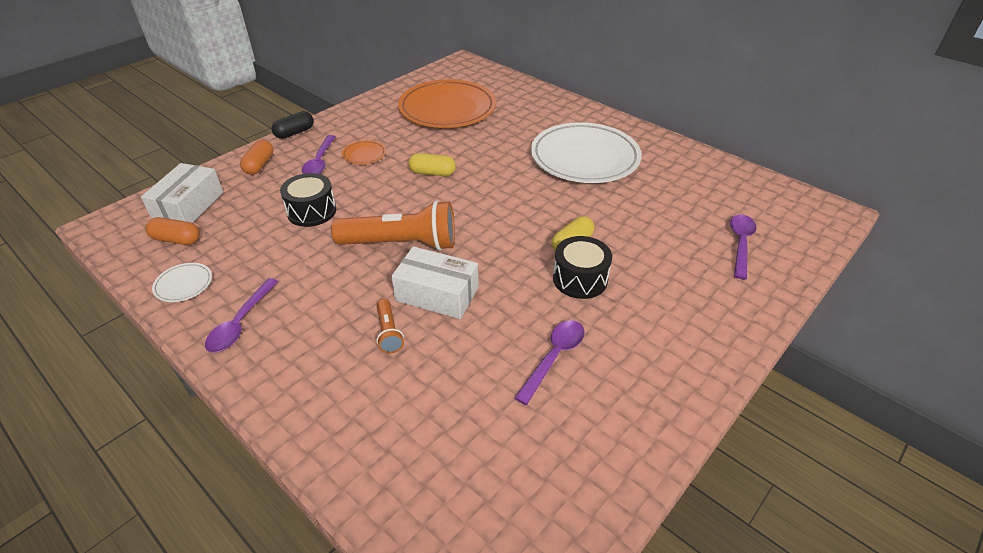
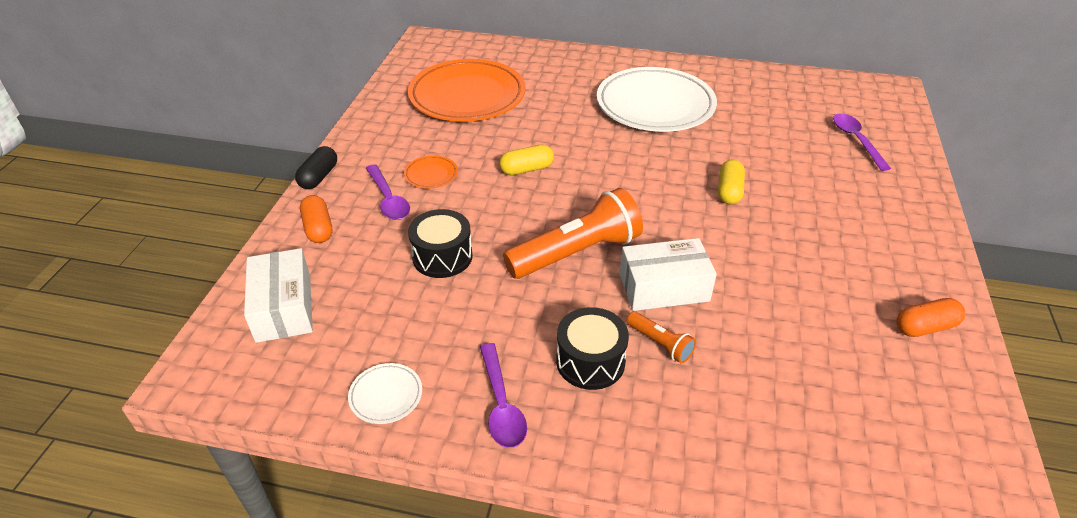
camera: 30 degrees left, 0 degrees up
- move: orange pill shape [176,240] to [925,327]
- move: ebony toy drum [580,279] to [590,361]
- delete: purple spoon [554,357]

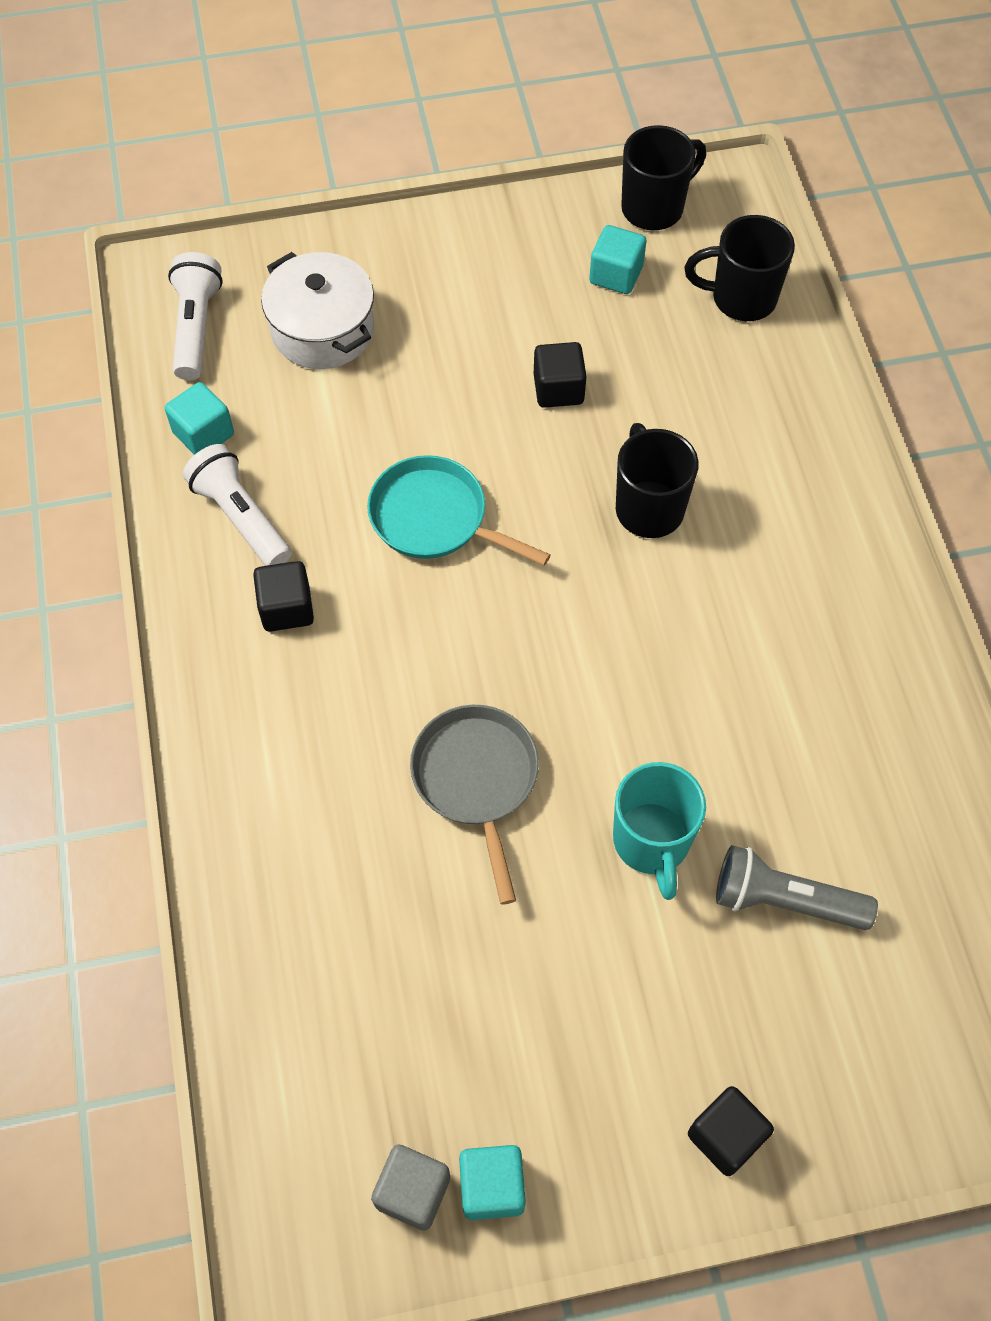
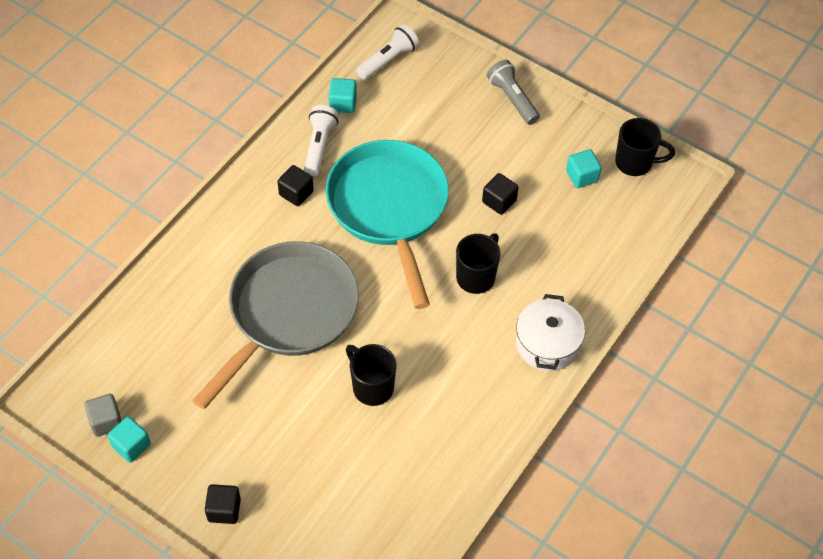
camera: 45 degrees right, 5 degrees down
- move: ebony mug [741,298] to [372,387]
- move: pure white pot [322,330] to [547,344]
- resize: teal skillet [435,519] = [389,208] x1.92
- resize: ash-grey skillet [477,780] = [288,314] x1.92
- delete: teal mug [651,842]
- move: ash-grey pocket torch [784,901] to [512,99]

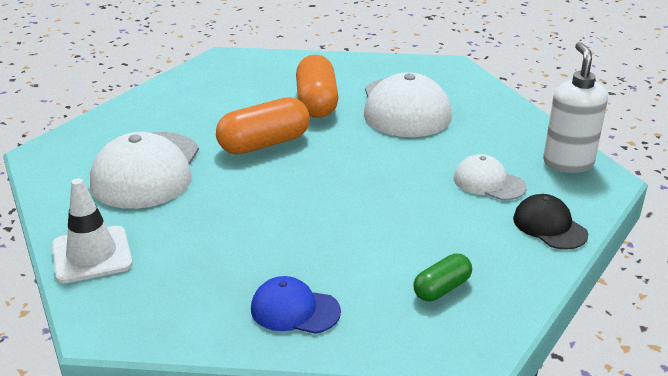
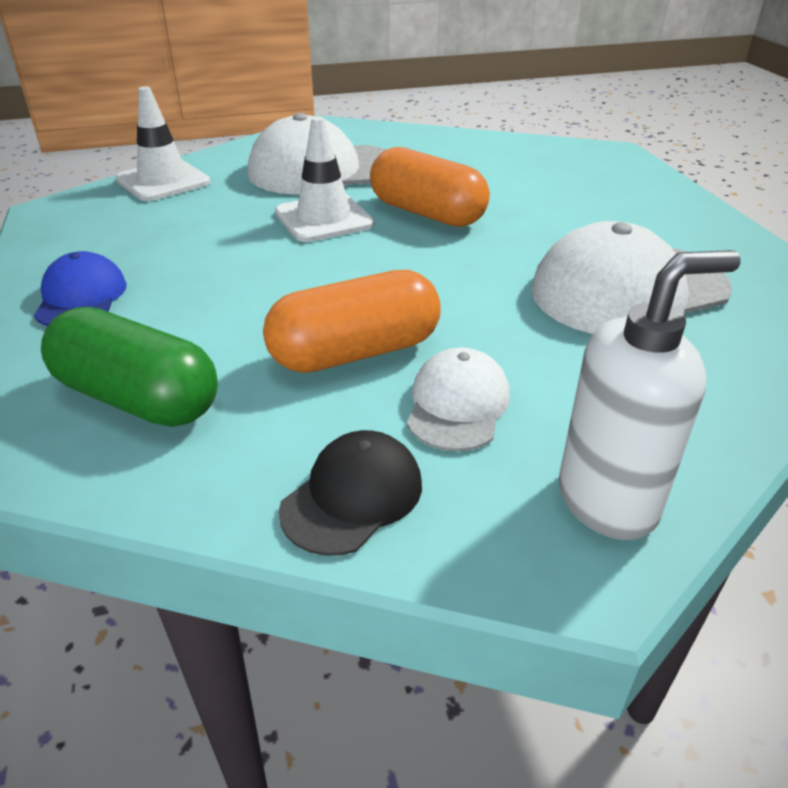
camera: 70 degrees right, 5 degrees up
- move: orange pill shape [316,103] to [355,352]
- resize: emerald pill shape [441,288] = [138,398] x1.78
- insert: pure white traffic cone [324,218]

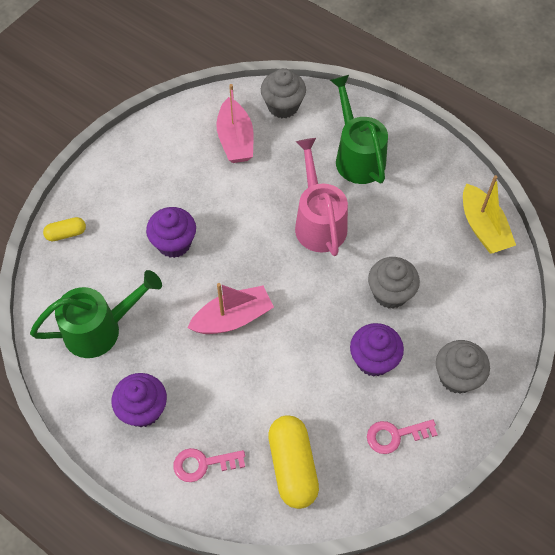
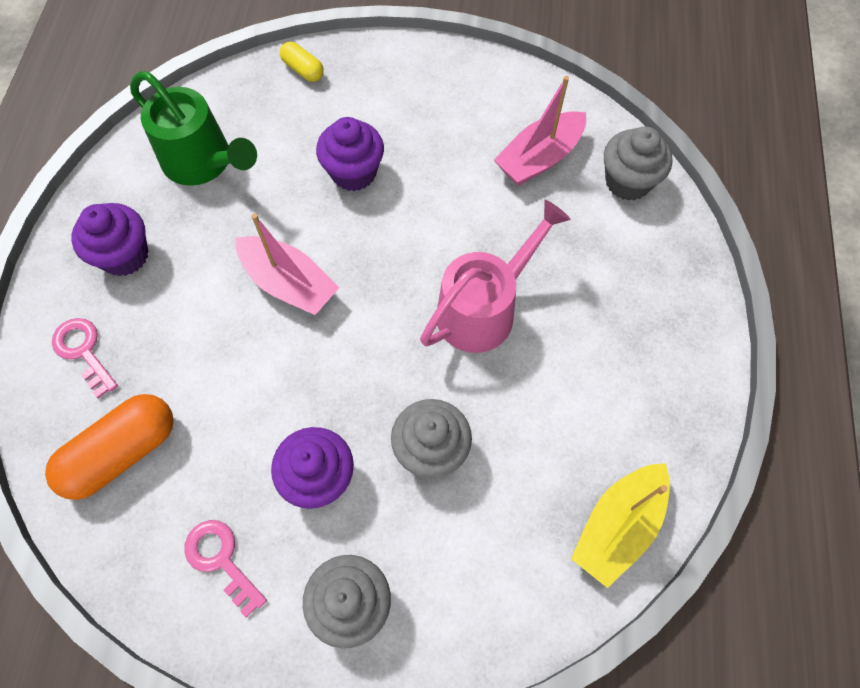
camera: 60 degrees right, 5 degrees up
- delete: emerald watering can [357,155]
- recolor: yellow pill shape [292,466] to orange pill shape [122,452]

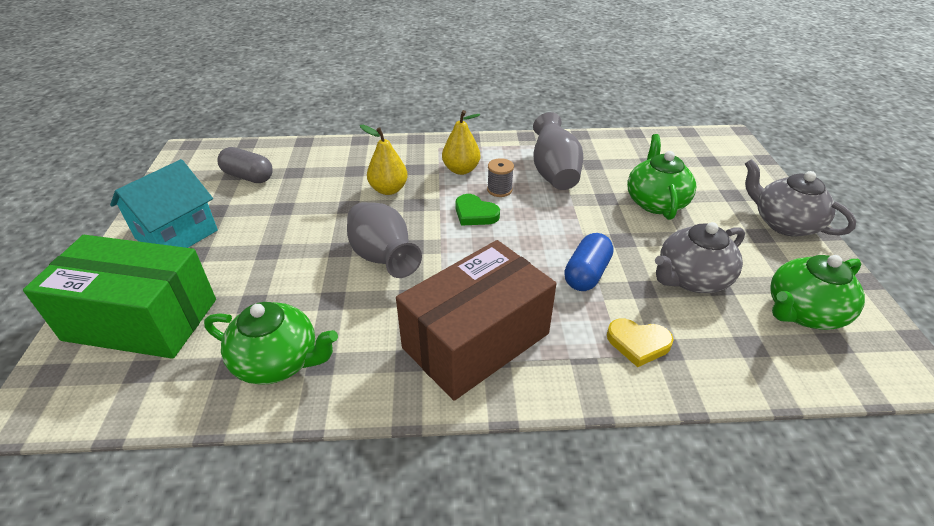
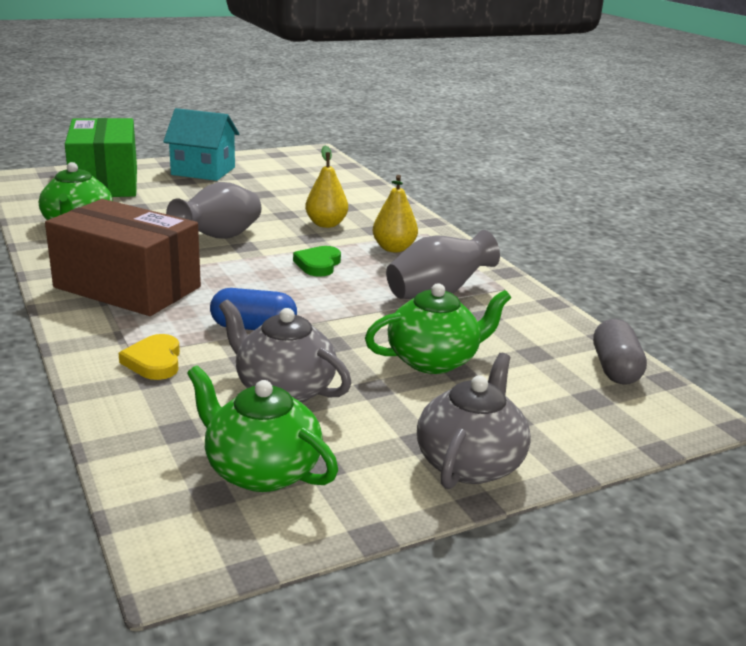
camera: 65 degrees right, 15 degrees down
- move: ash-grey pill shape [248,176] to [615,369]
- delete: ash-grey bobbin [499,190]

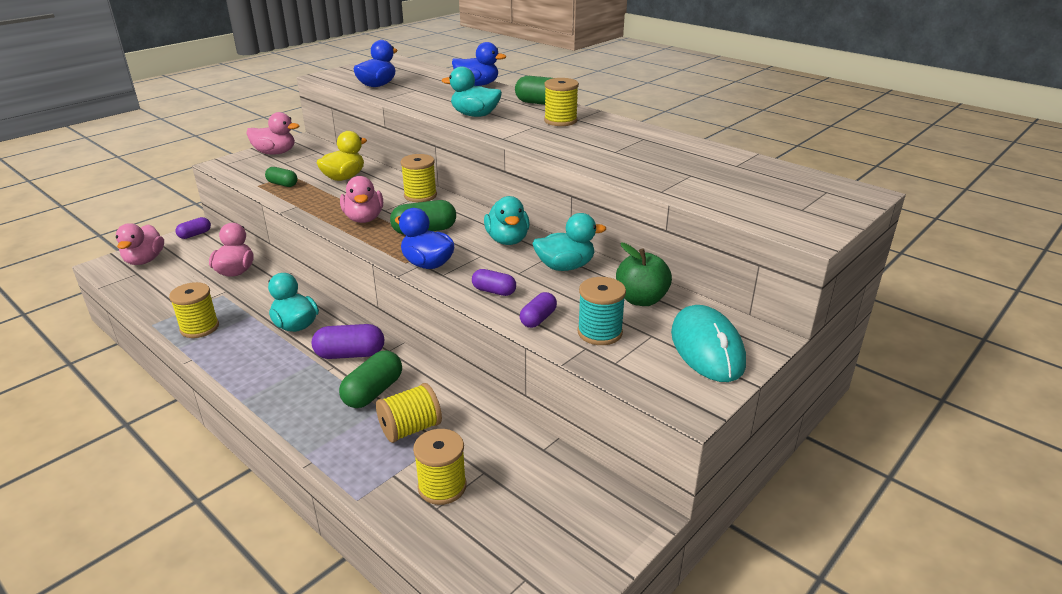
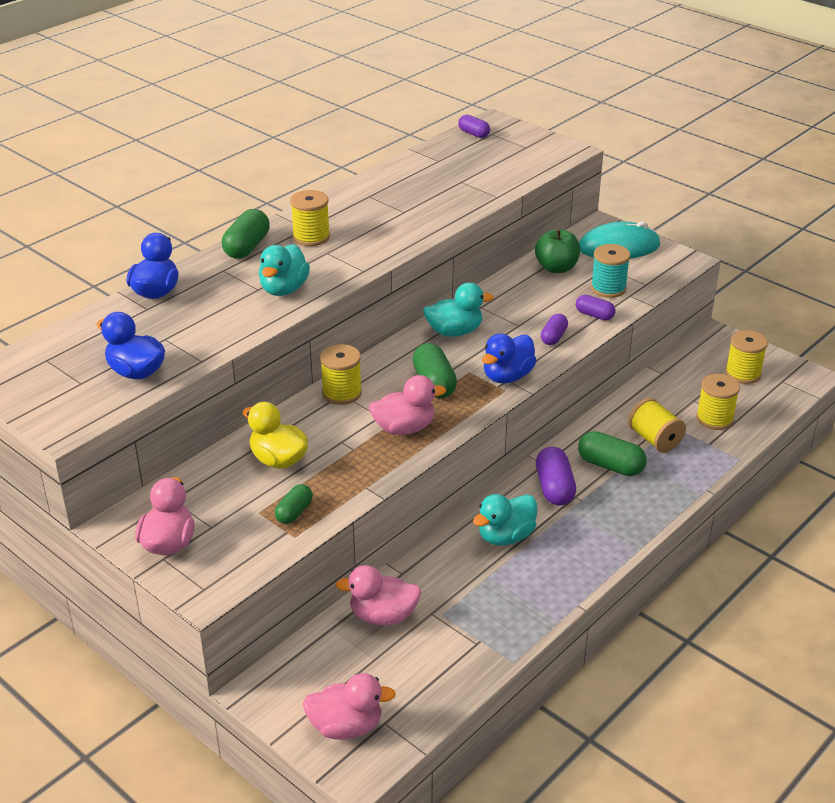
camera: 90 degrees left, 5 degrees up
- delete: teal rubber duck [565,266]
- move: purple pill shape [195,235] to [474,134]
- move: yellow bobbin [199,328] to [743,373]

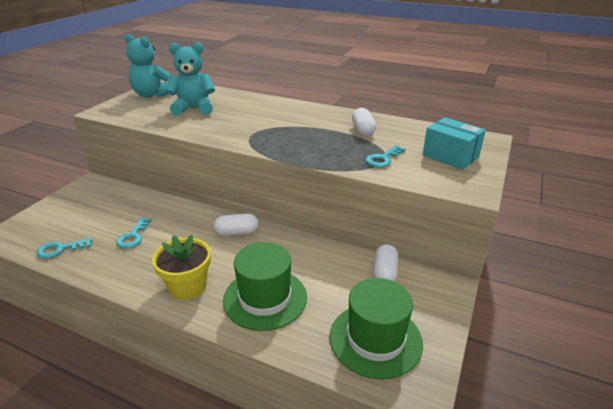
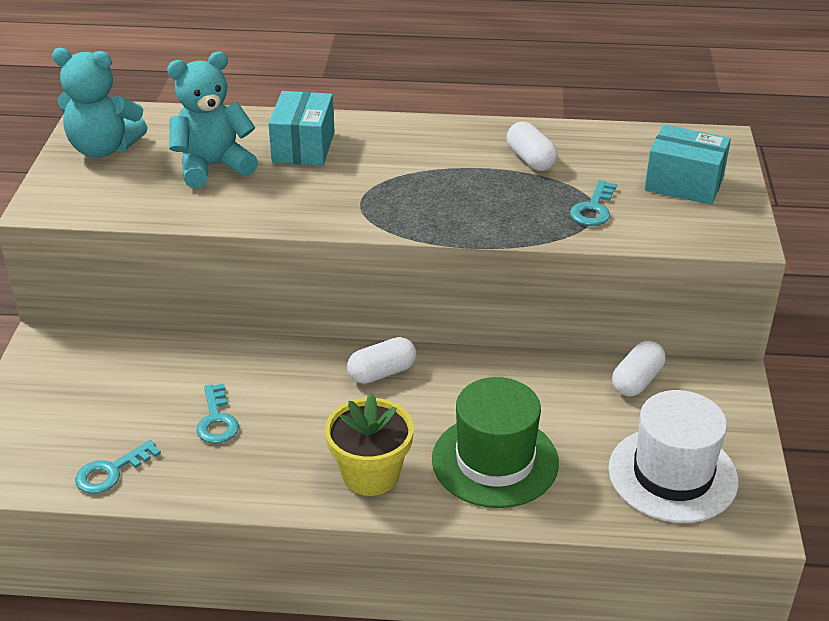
camera: 20 degrees left, 5 degrees up
- rotate: pure white pill shape [385,272] = [637,381] 45 degrees clockwise
- recolor: emerald hat [375,339] to pure white hat [672,474]
- insert: teal parcel [303,147]

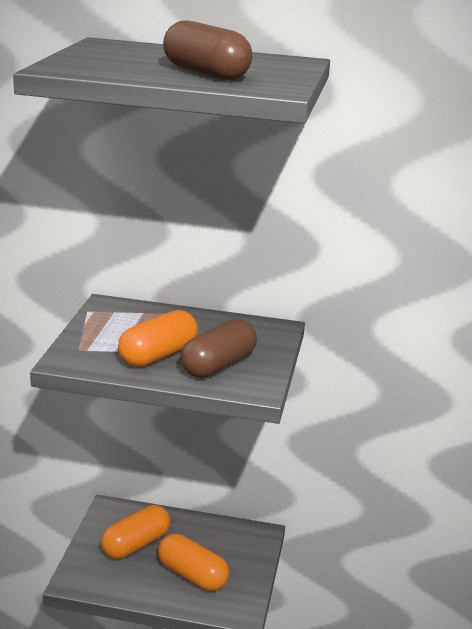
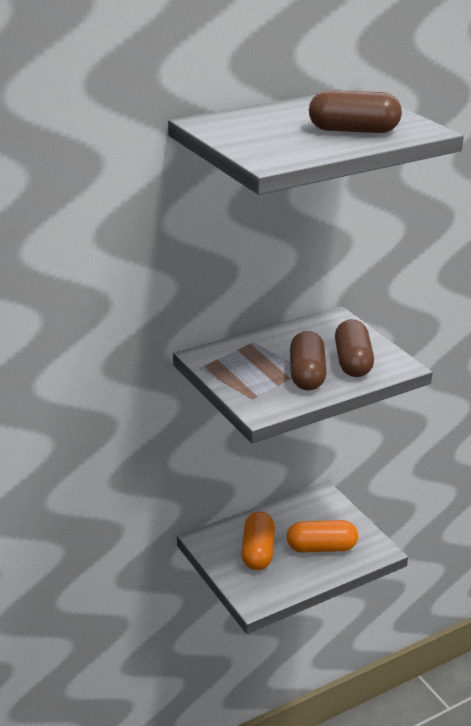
camera: 40 degrees left, 5 degrees up
- recolor: orange pill shape [158,355] to brown pill shape [306,374]

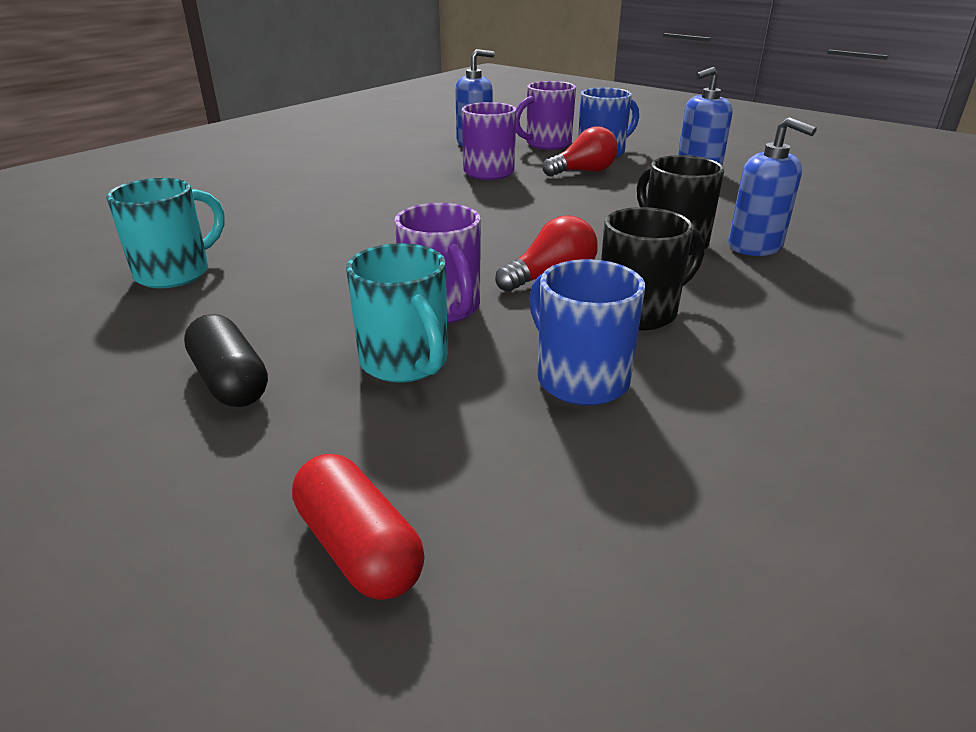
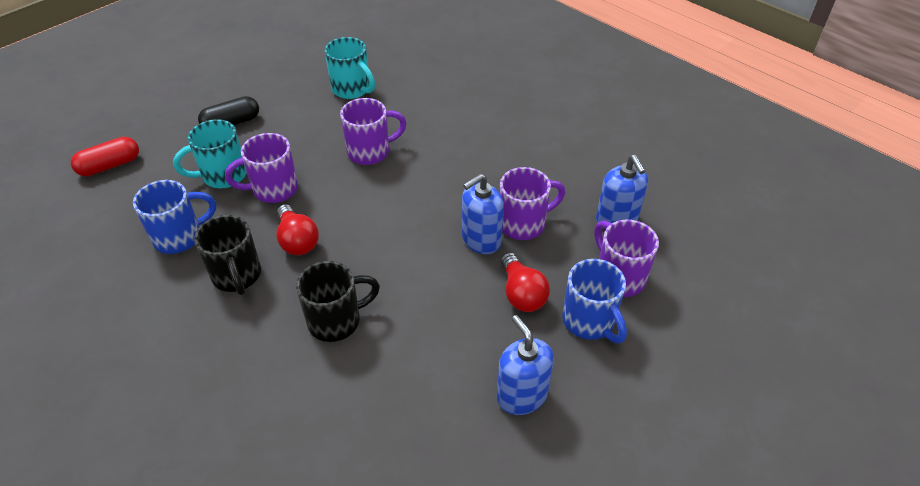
camera: 95 degrees right, 15 degrees up
- move: blue soap dispenser [755,246] to [481,240]
- insert: purple mug [370,152]

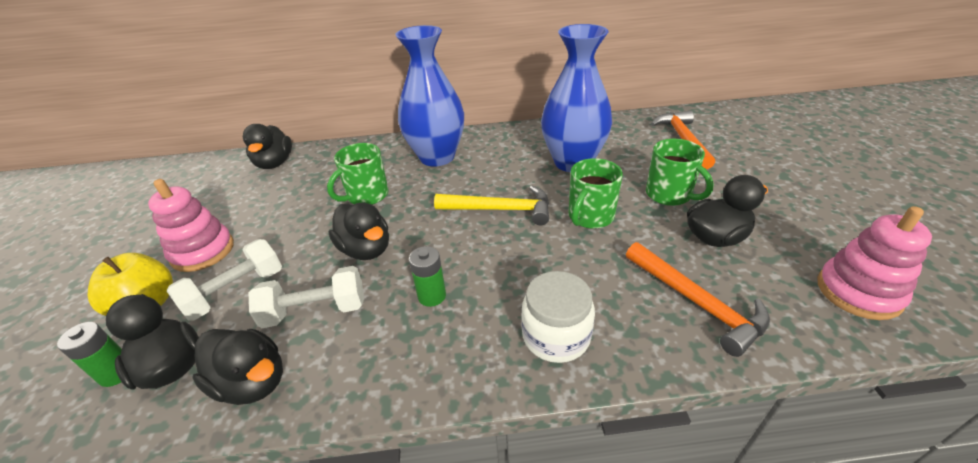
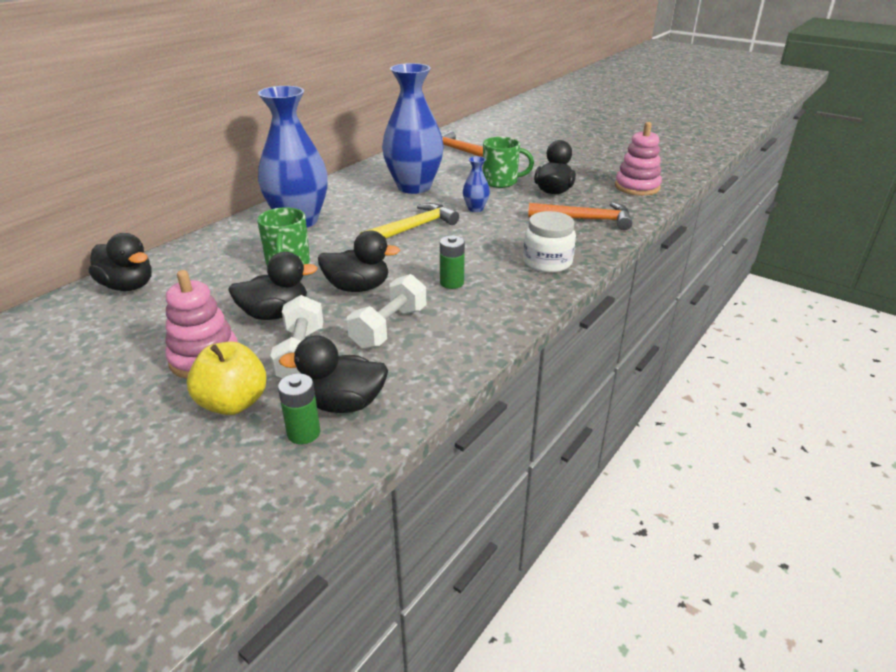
camera: 50 degrees left, 5 degrees down
- replace: emerald mug [590,217] to blue tall vase [475,209]
- move: ebony rubber duck [253,382] to [275,314]

